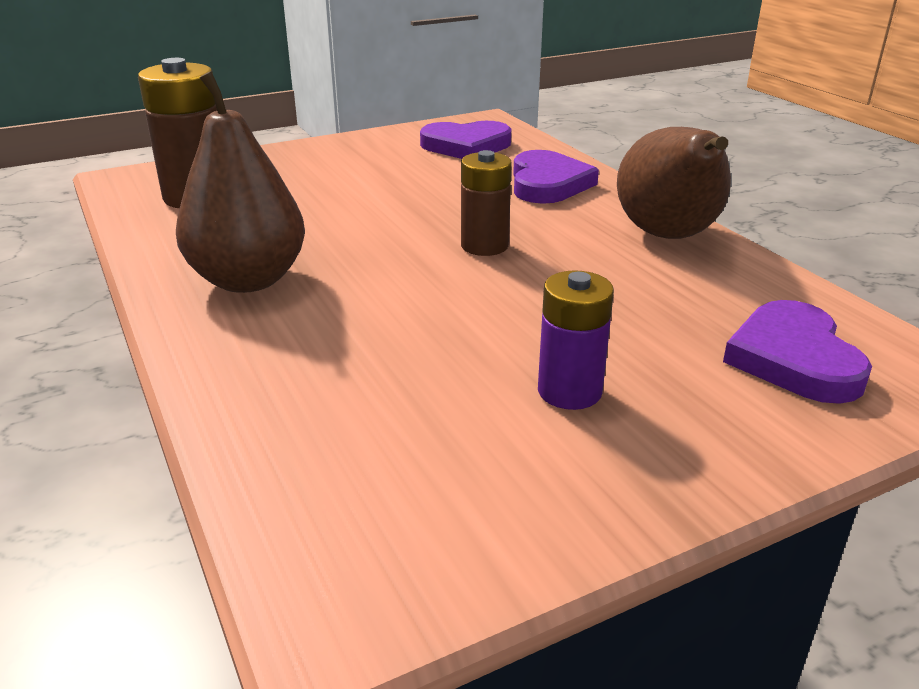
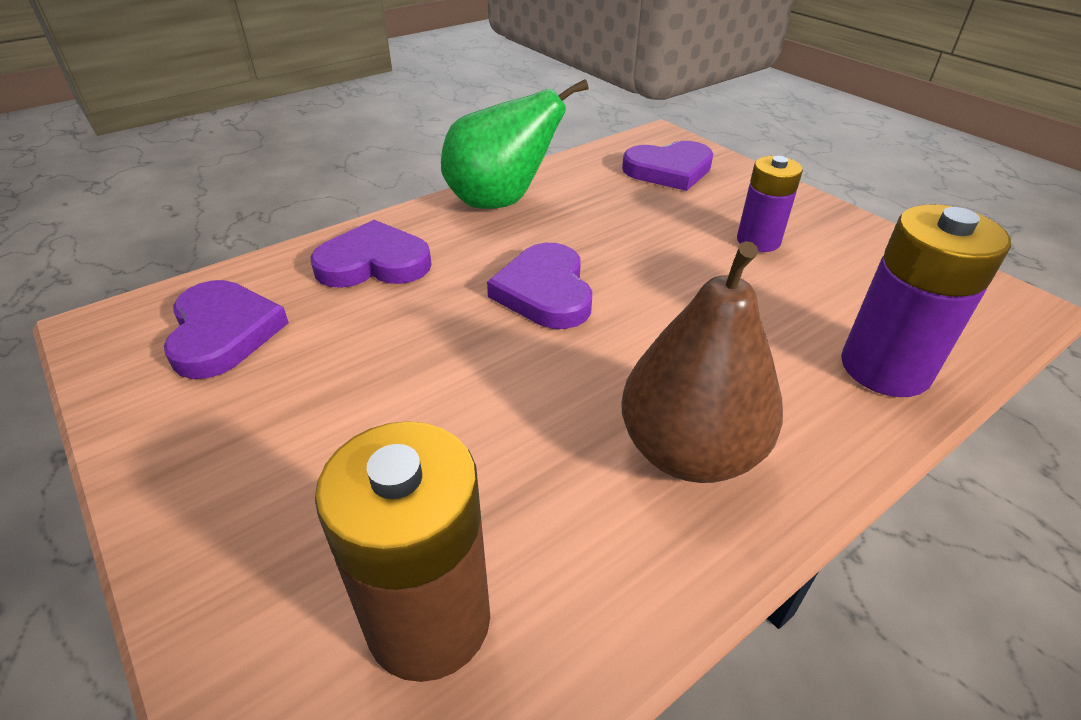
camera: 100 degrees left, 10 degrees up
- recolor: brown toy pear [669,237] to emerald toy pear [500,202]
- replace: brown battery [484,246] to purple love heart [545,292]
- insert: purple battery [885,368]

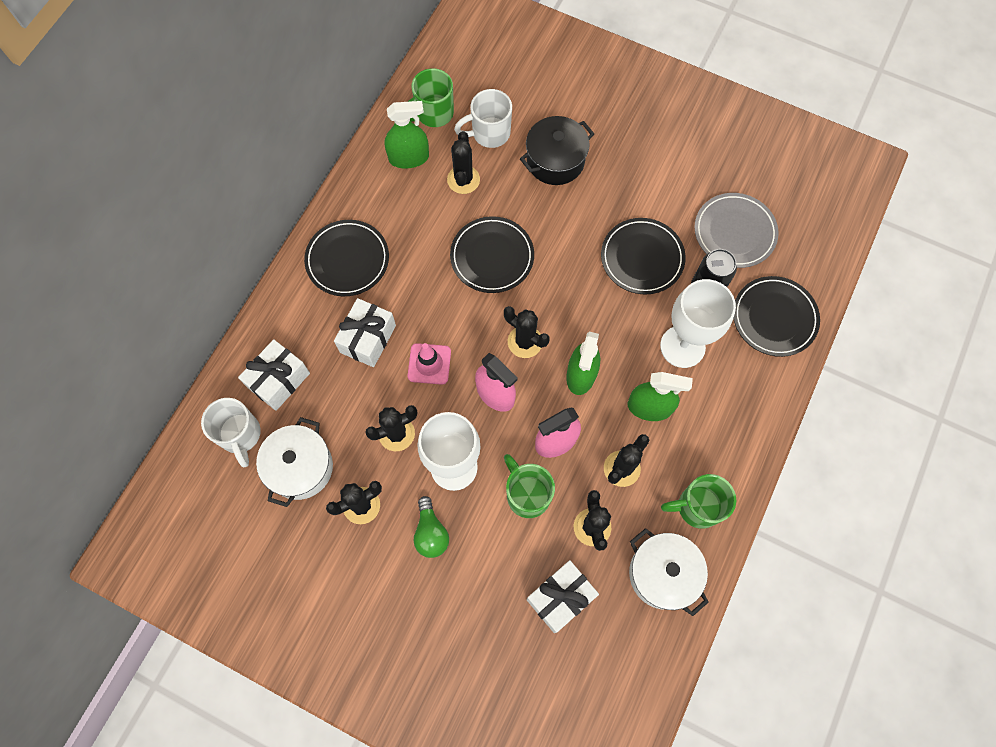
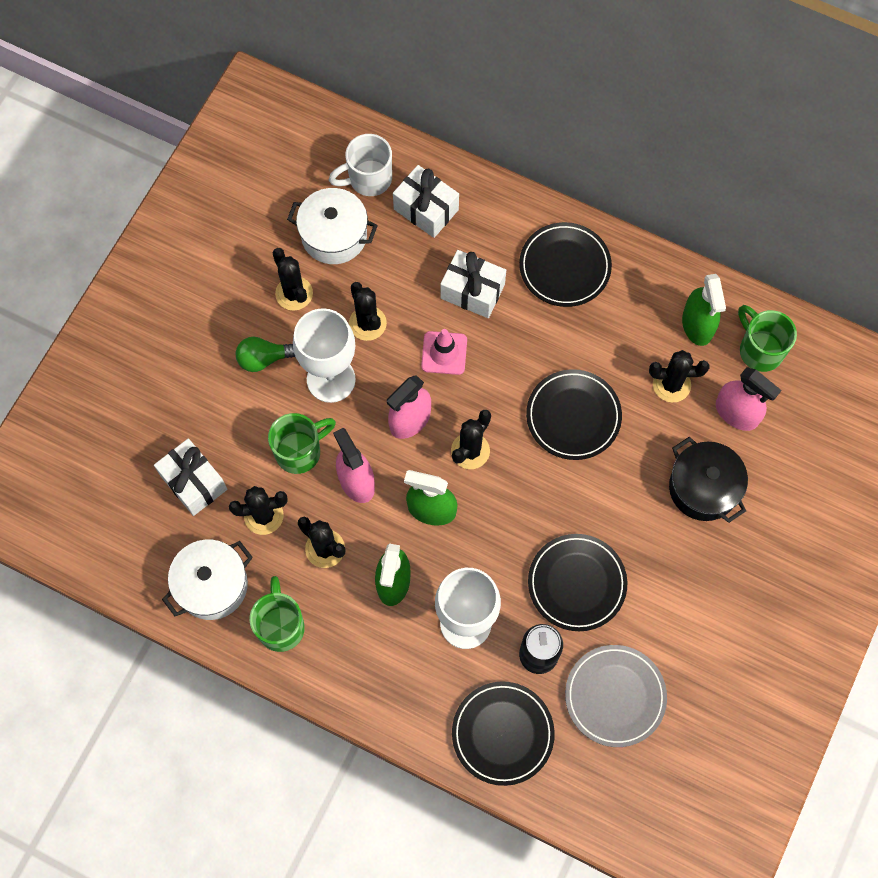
camera: 90 degrees right, 0 degrees up
- replace: pure white mug [489,133] to rose-pink spray cleaner [736,413]

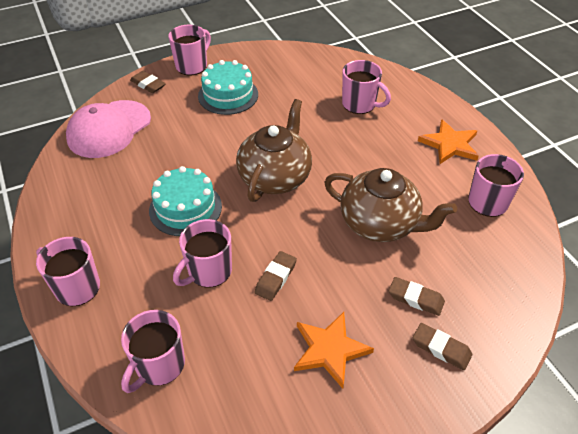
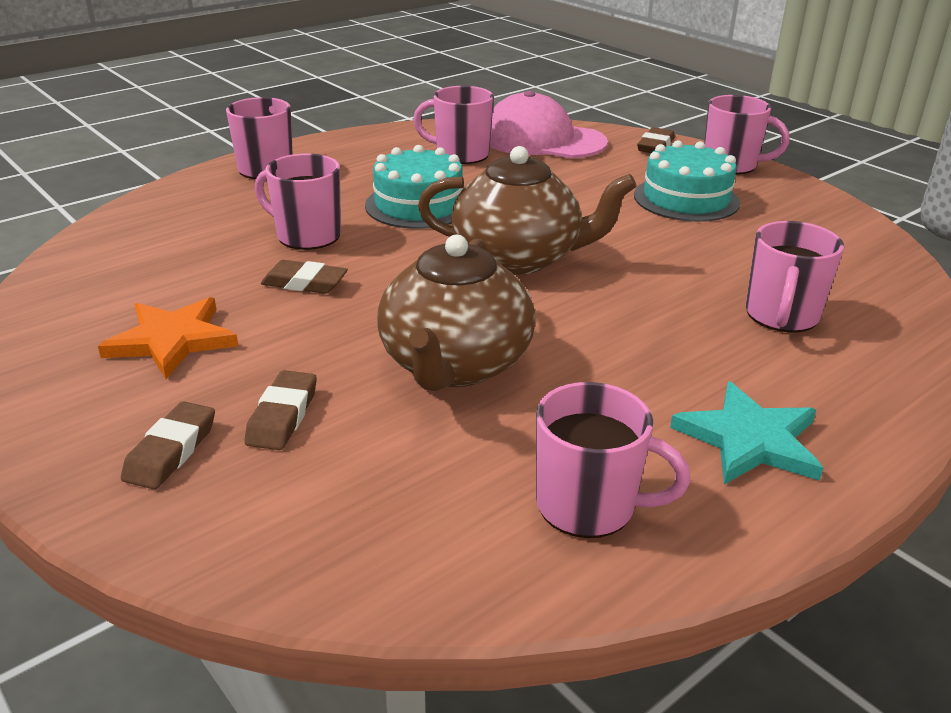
camera: 75 degrees right, 15 degrees down
- recolor: orange star [449,144] to teal star [749,440]
- move: rose-pink mug [159,365] to [460,155]

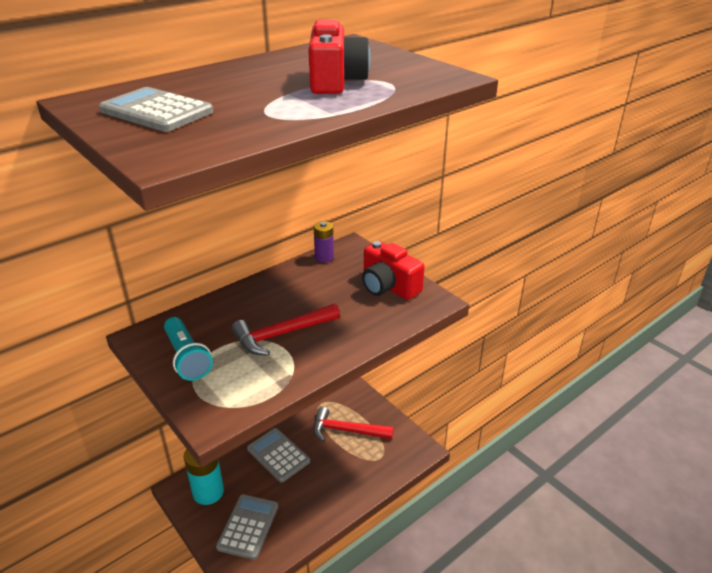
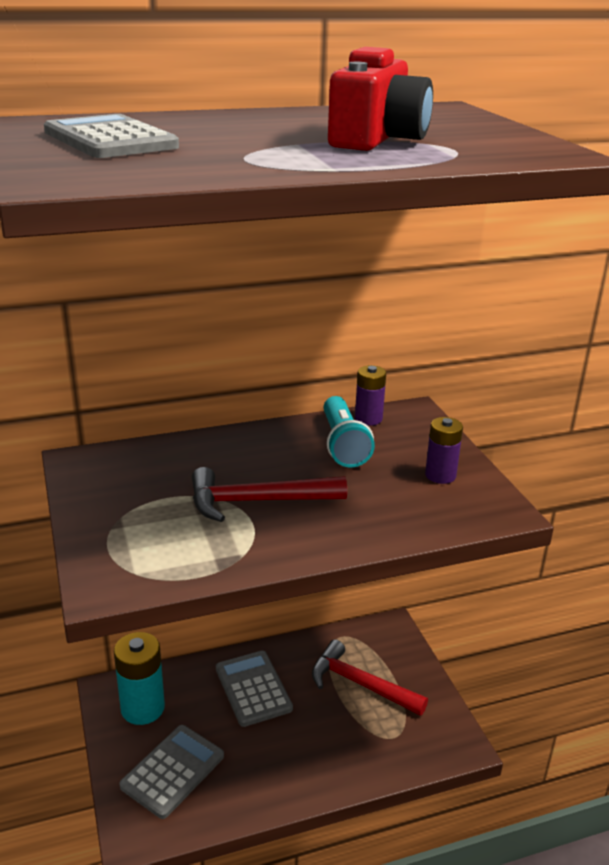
camera: 20 degrees right, 5 degrees down
- replace: crimson compact camera [388,286] to purple battery [440,475]
- move: teal pocket torch [187,358] to [343,444]

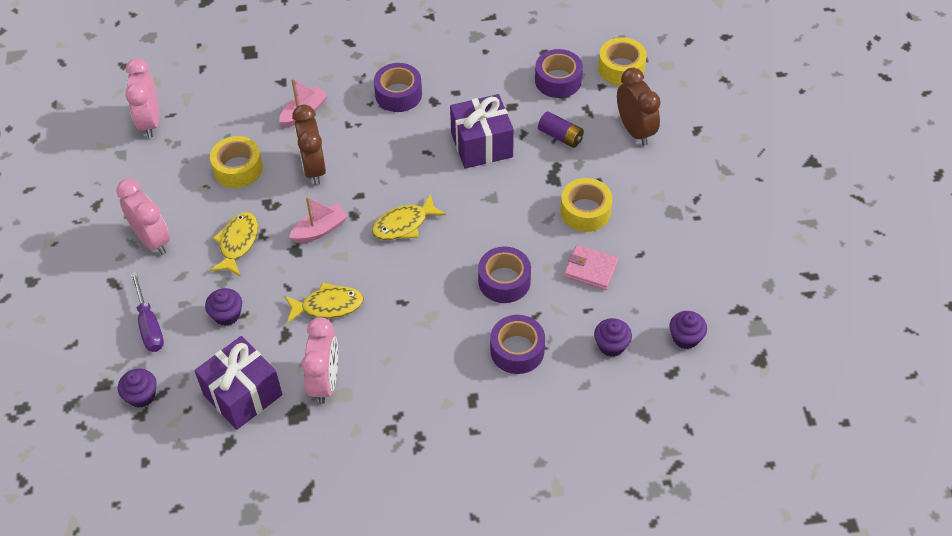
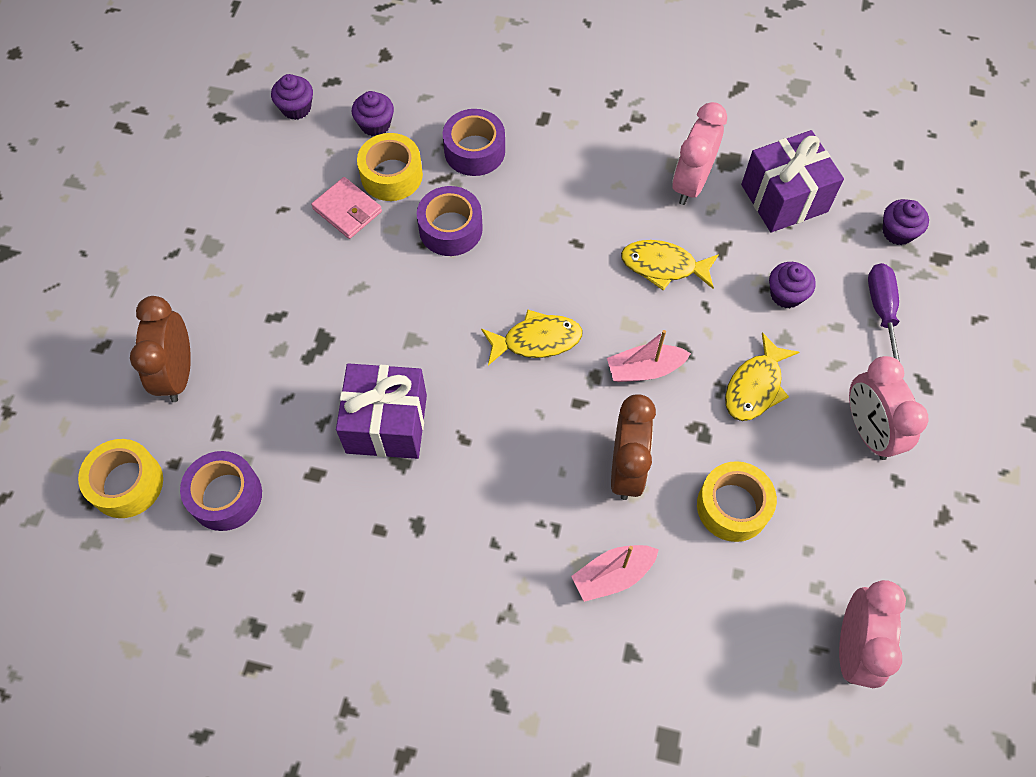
camera: 160 degrees left, 10 degrees up
- delete: purple sticky tape [398,94]
- delete: purple battery [560,136]
- move: yellow sticky tape [585,211] to [391,175]

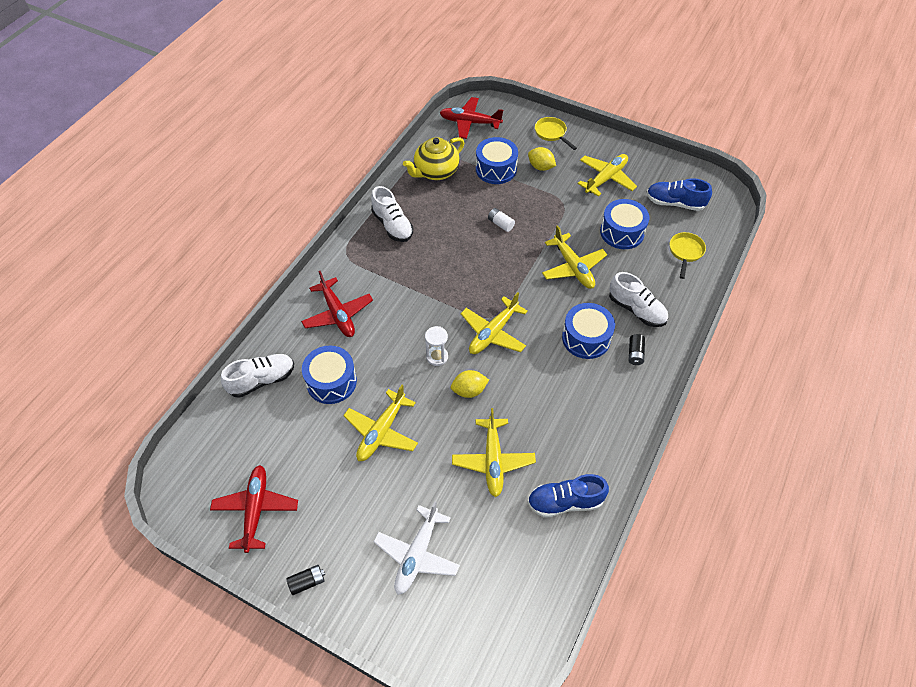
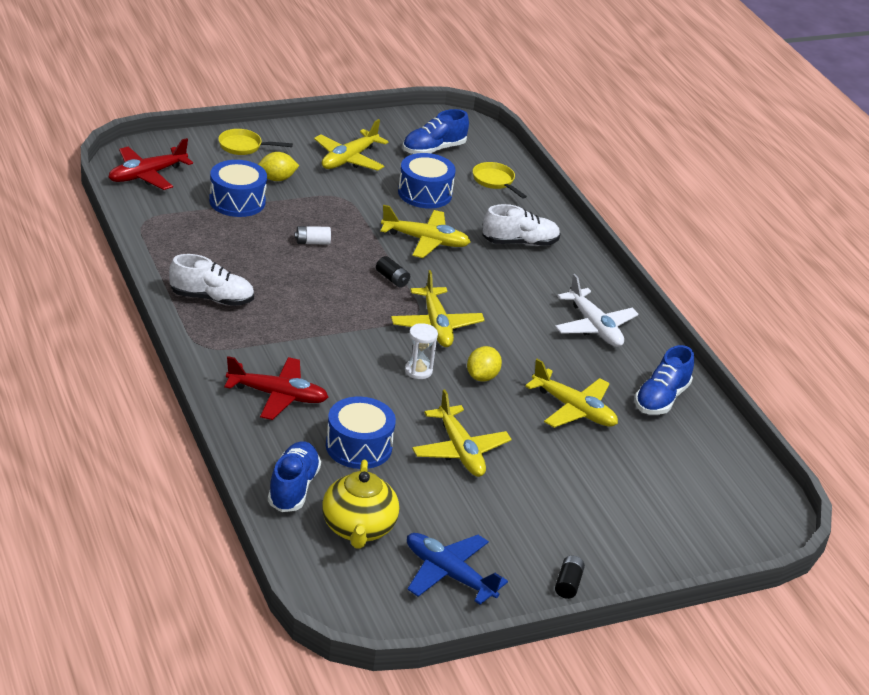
camera: 55 degrees left, 20 degrees down
- move: yellow teapot [436,172] to [358,529]
- rotate: yellow toy plane [606,178] = [349,159] 135 degrees counterclockwise
- delete: blue toy drum [586,338]
- move: ebony battery [635,354] to [392,279]
- recolor: pure white sneaker [262,380] to blue sneaker [293,488]
- recolor: crimson toy plane [256,510] to blue toy plane [448,574]
- move: pure white toy plane [417,555] to [594,327]

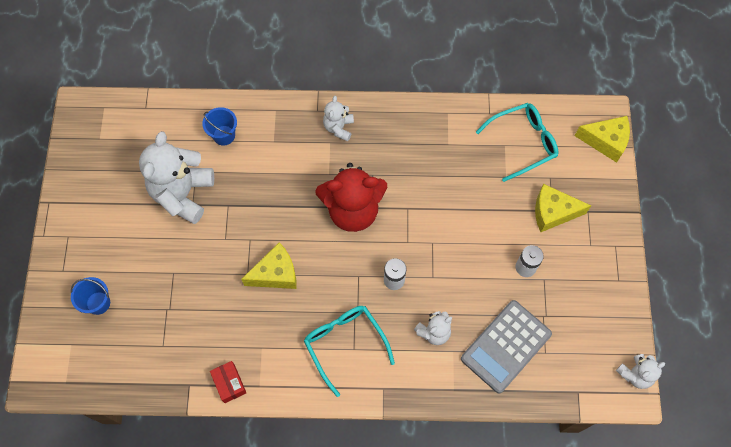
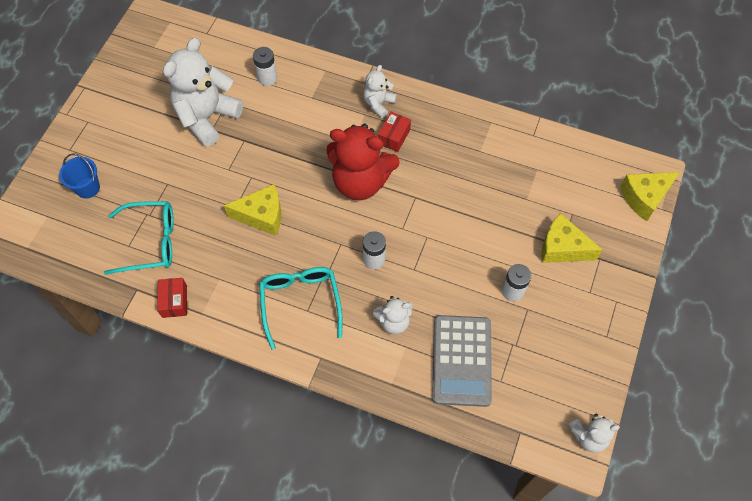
camera: 20 degrees right, 5 degrees down
- move: teal glasses [522,143] to [150,242]
- replace: blue sand bucket [224,135] to pure white battery [267,78]
- rotate: yellow cheese [605,141] = [644,198] 120 degrees clockwise
- rotate: ash-grey pocket calculator [506,346] = [461,360] 60 degrees counterclockwise
- insert: crimson parcel [394,137]

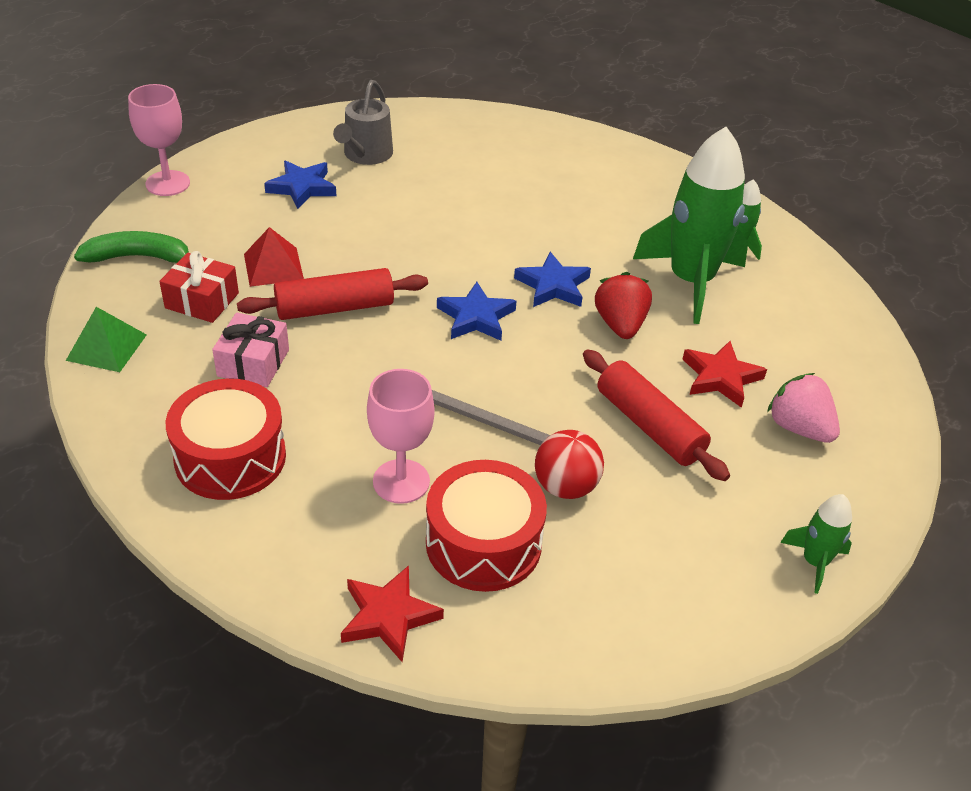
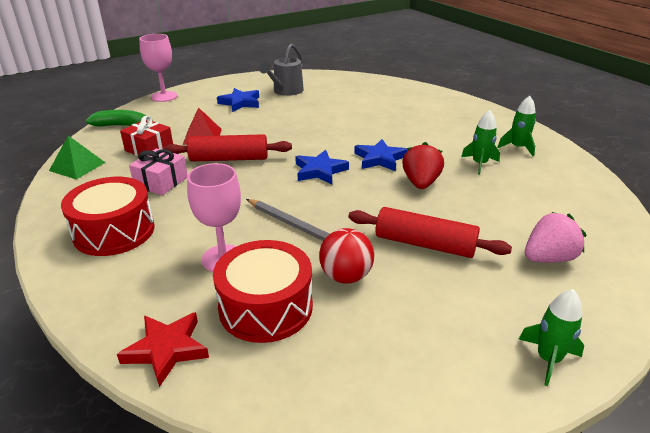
camera: 15 degrees right, 10 degrees down
- resize: emerald rocket [691,281] = [479,164] x0.46
- delete: crimson star [720,377]
- rotate: crimson pastry roller [649,426] = [424,244] 45 degrees counterclockwise
- rotate: rose-pink strawberry [799,428] = [548,258] 90 degrees clockwise

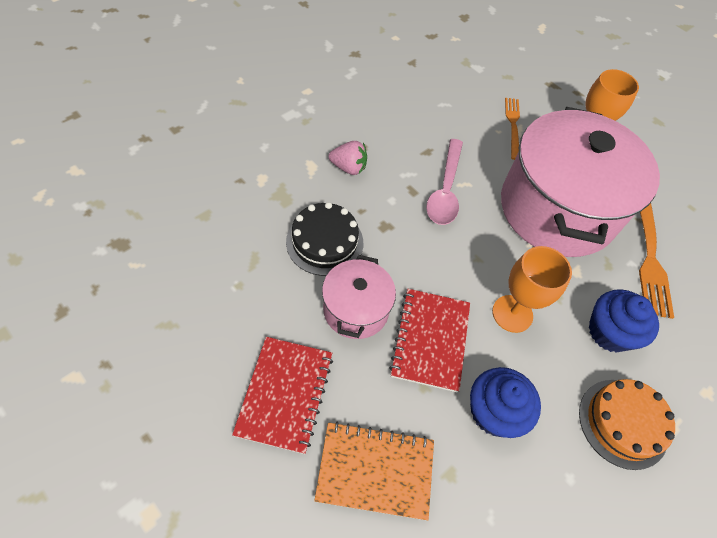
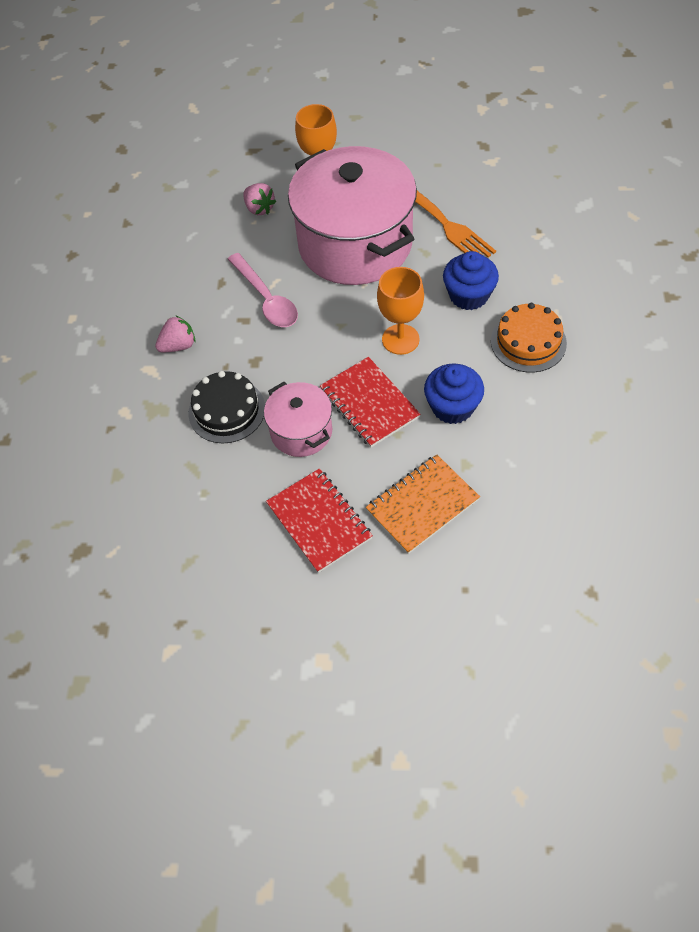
camera: 35 degrees left, 0 degrees up
- replace: orange dinner fork [513,125] to rose-pink strawberry [259,208]

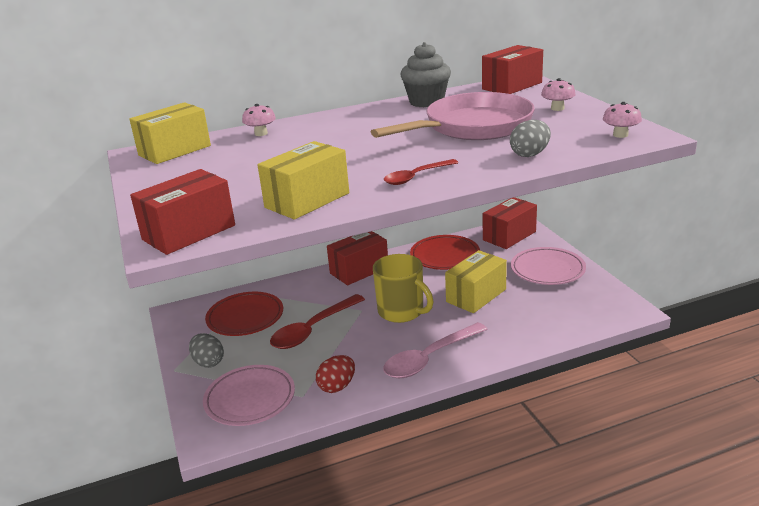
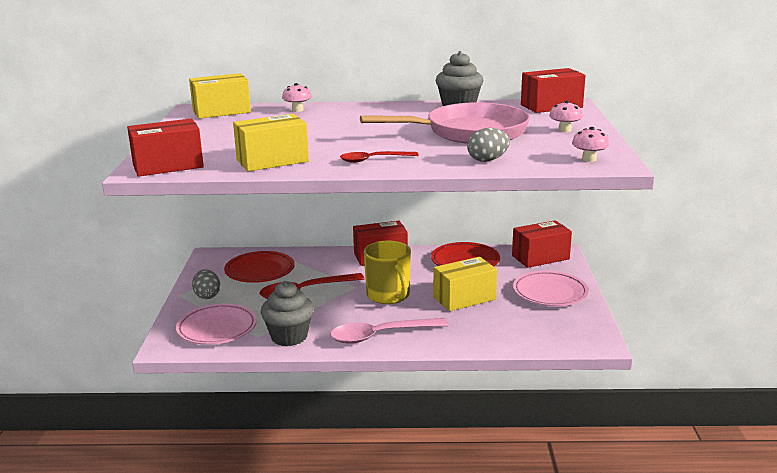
camera: 20 degrees right, 5 degrees down
- replace: crimson egg [337,386] to ash-grey muffin [289,337]

